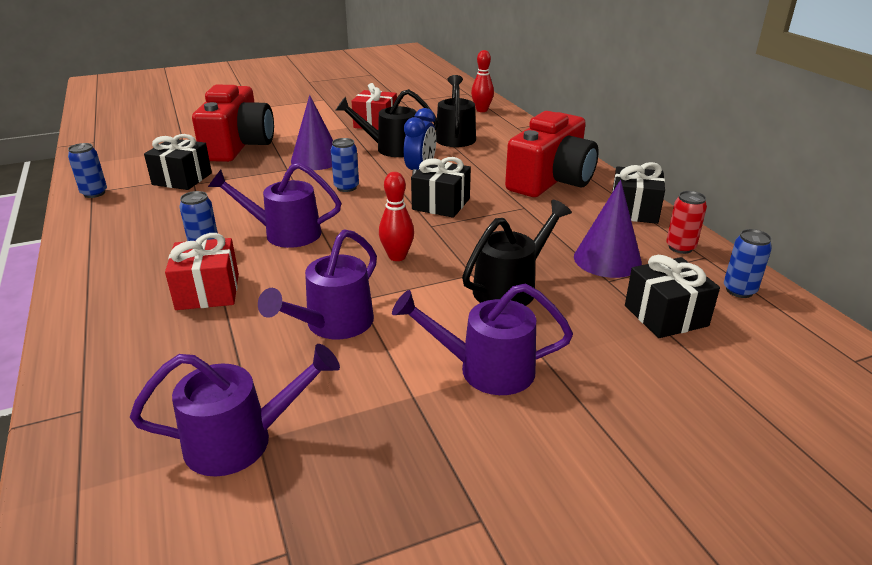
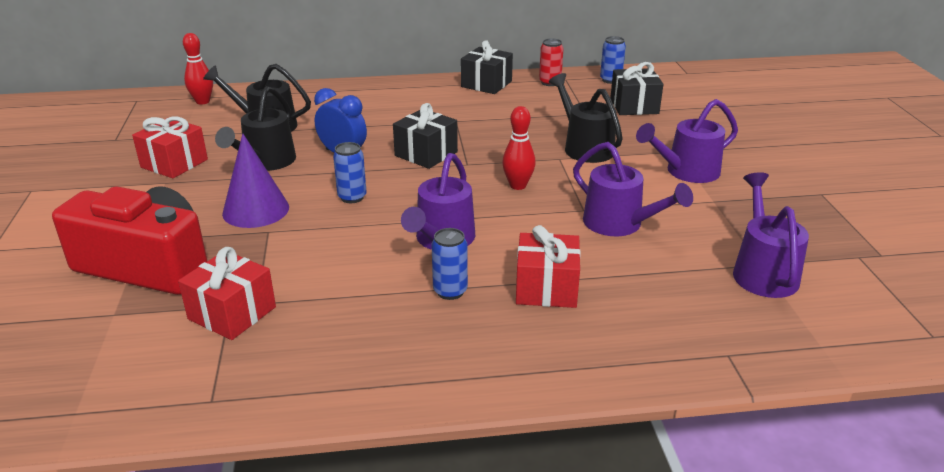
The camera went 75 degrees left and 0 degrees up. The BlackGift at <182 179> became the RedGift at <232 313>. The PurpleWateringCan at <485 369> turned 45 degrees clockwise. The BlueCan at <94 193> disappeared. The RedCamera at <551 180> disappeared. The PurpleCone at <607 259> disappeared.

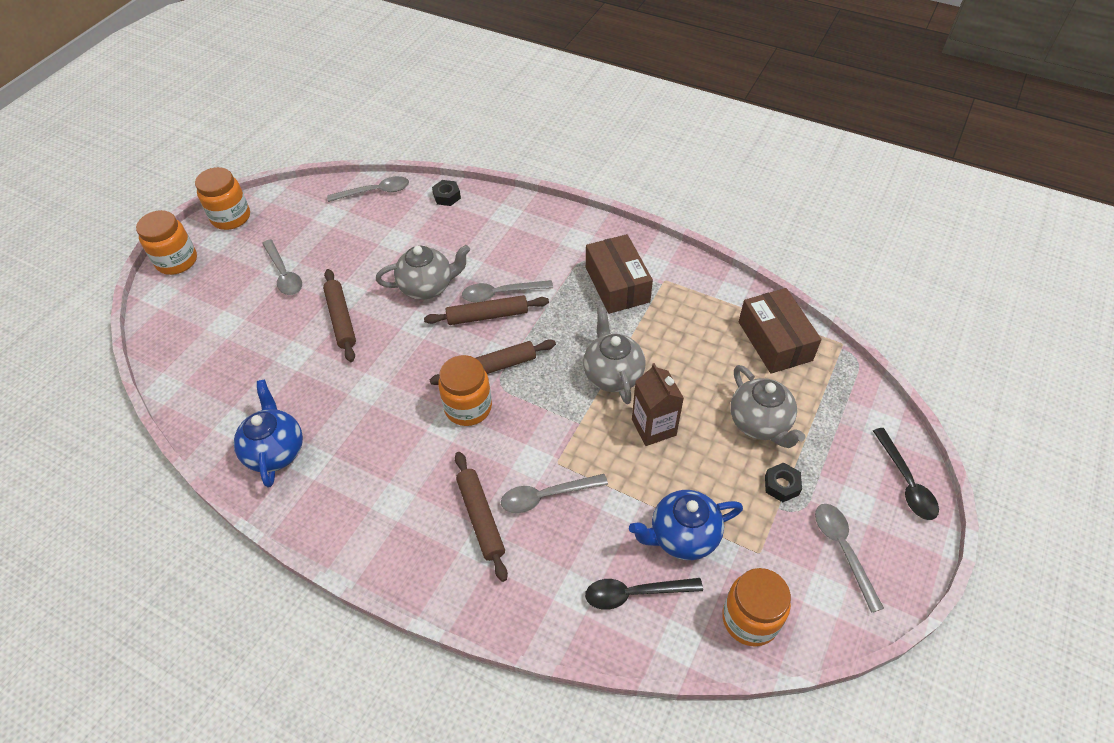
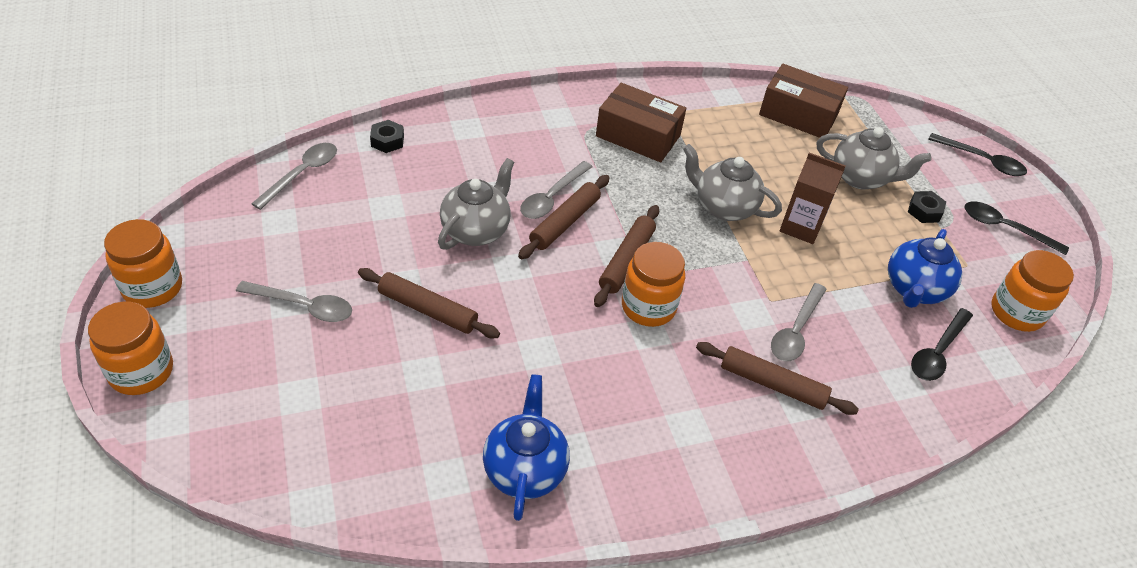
The camera went 50 degrees left and 5 degrees down. The BlueTeapot at <275 451> turned 60 degrees clockwise. The GreySpoon at <843 550> became the BlackSpoon at <1005 228>.

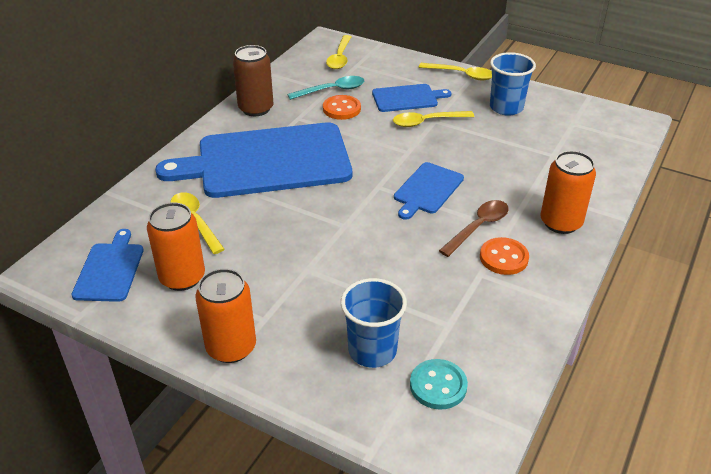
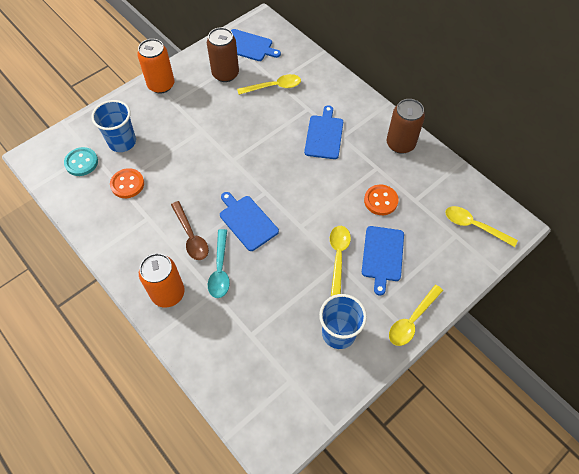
The camera went 110 degrees right and 20 degrees up. The OrangeButton moved from <503 258> to <127 184>. The OrangeCan at <182 277> became the BrownCan at <225 74>. The TurquoiseSpoon moved from <332 90> to <220 269>. The BlueCuttingBoard at <266 161> changed to 0.46 times the size.

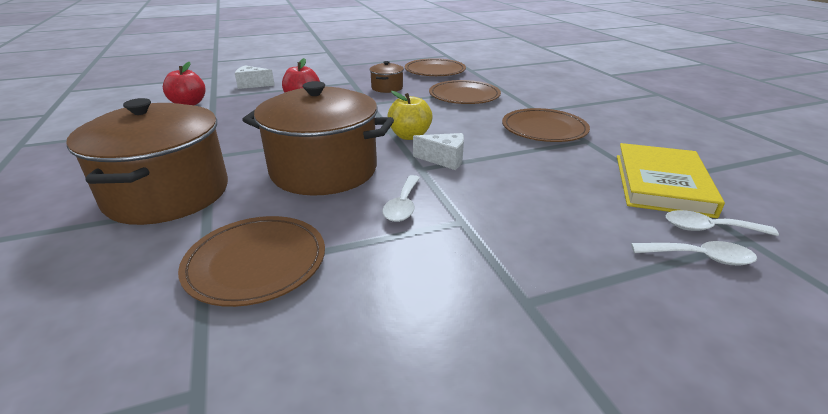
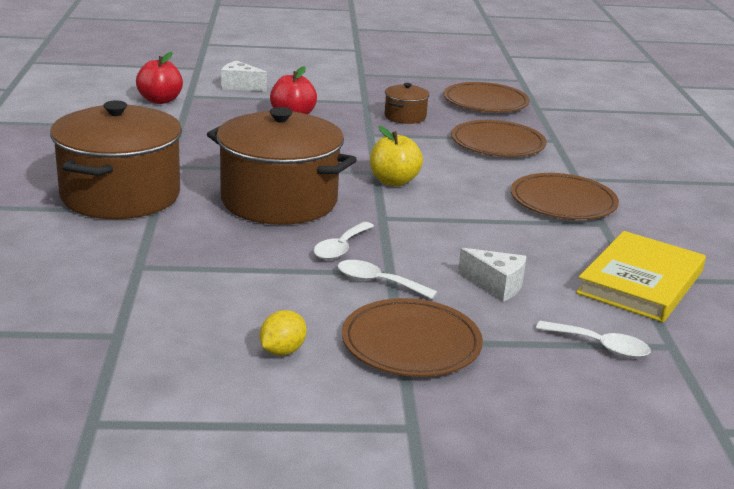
The camera went 15 degrees right and 5 degrees down. The YellowLemon at <282 351> appeared. The WhiteSpoon moved from <709 228> to <378 282>. The BrownPlate moved from <256 263> to <411 343>. The WhiteCheese moved from <444 160> to <496 285>.

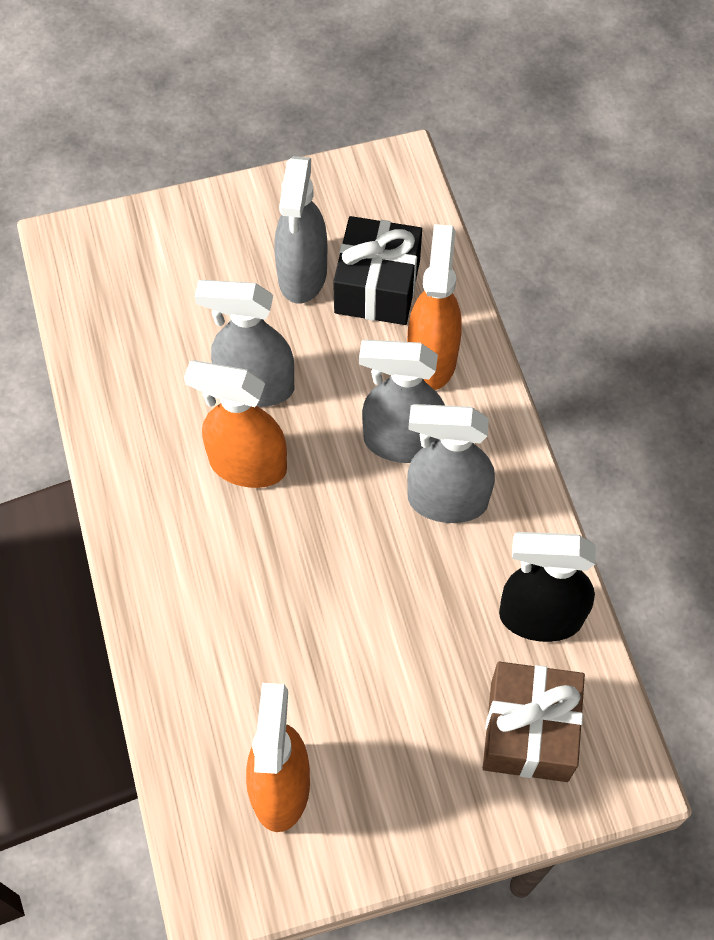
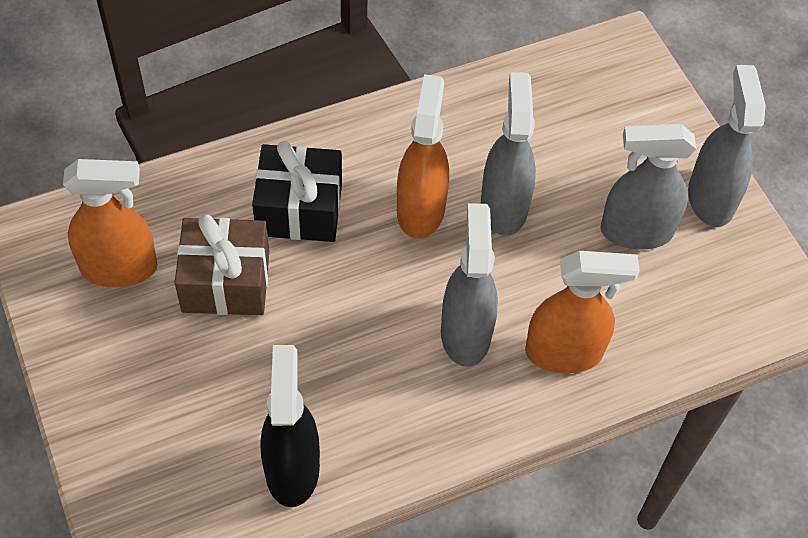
The camera went 80 degrees right and 5 degrees down. The BrownGift moved from <529 731> to <226 281>. The BlackGift moved from <377 287> to <299 209>. The GreySprayBottle moved from <446 500> to <710 198>.

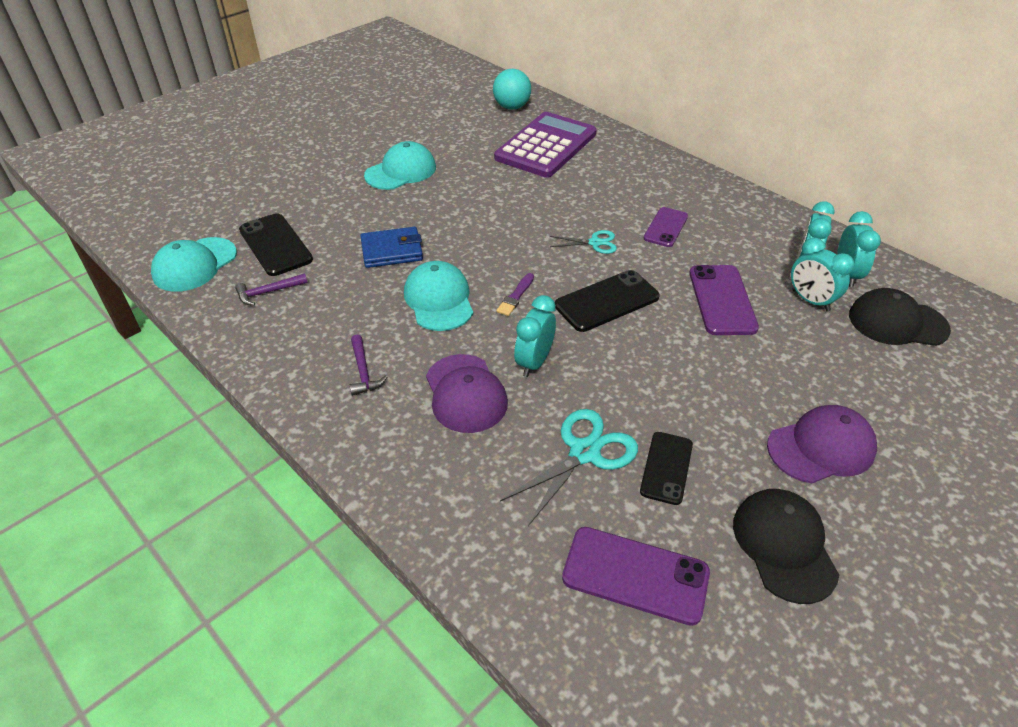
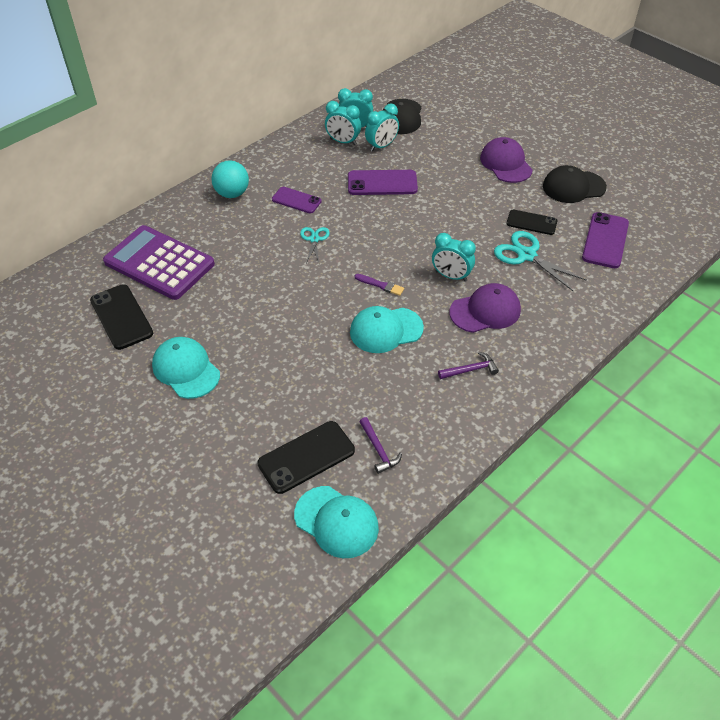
The camera went 90 degrees left and 5 degrees up. The BlackPhone moved from <607 301> to <121 317>. The TurquoiseBall moved from <512 107> to <232 194>. The BlueWallet at <392 251> disappeared.

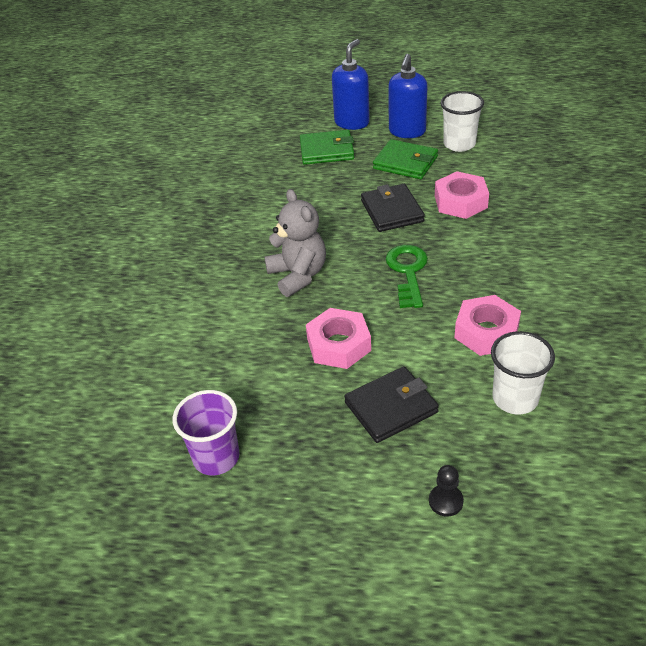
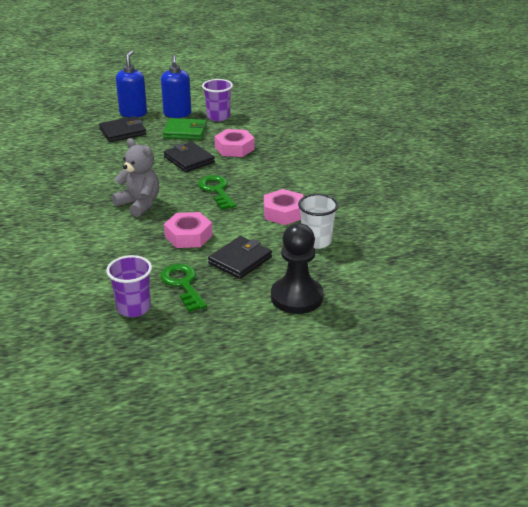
The camera went 25 degrees left and 10 degrees down. The GreenWallet at <327 150> became the BlackWallet at <123 132>. The GreenKey at <183 284> appeared. The WhiteCup at <459 144> became the PurpleCup at <218 117>. The BlackPawn at <446 501> changed to 2.33 times the size.

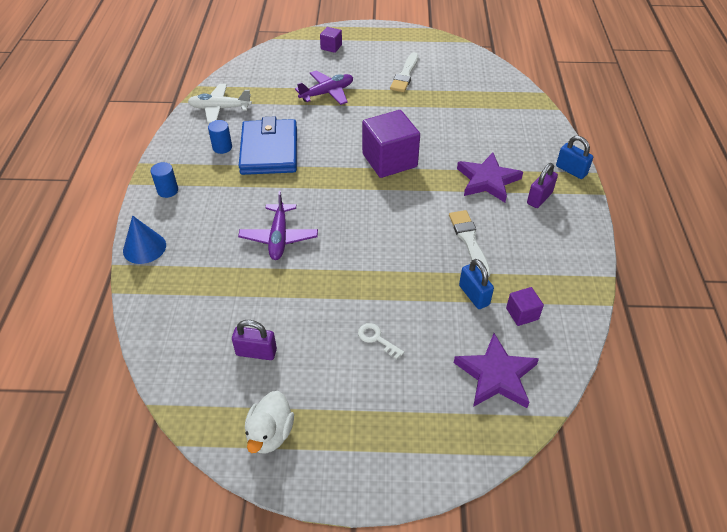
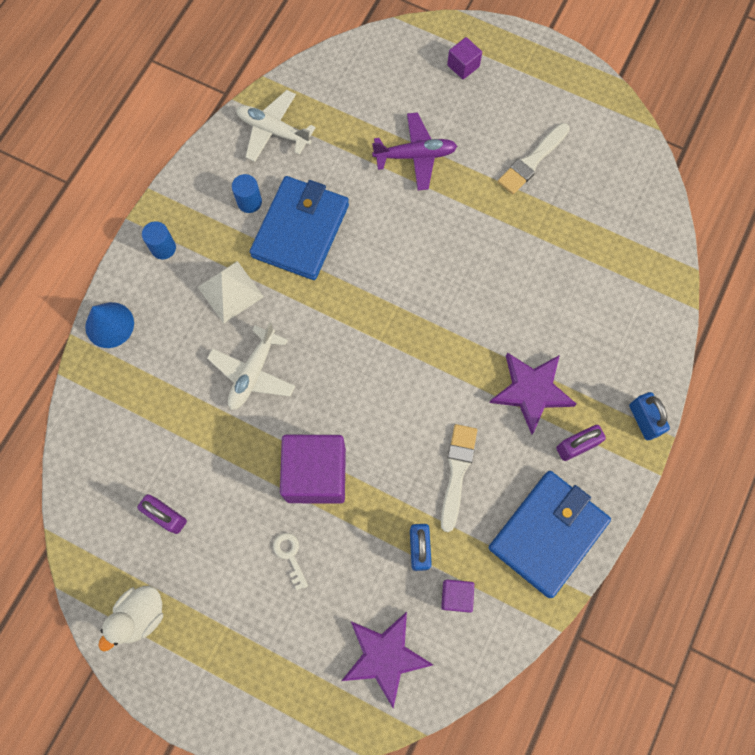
The camera went 25 degrees right and 25 degrees up. The WhitePyramid at <230 292> appeared. The PurplePlane at <279 237> became the WhitePlane at <253 373>. The PurpleCube moved from <389 160> to <316 474>. The BlueWallet at <547 533> appeared.

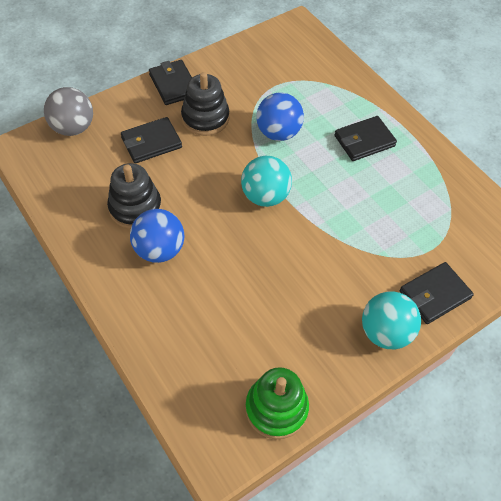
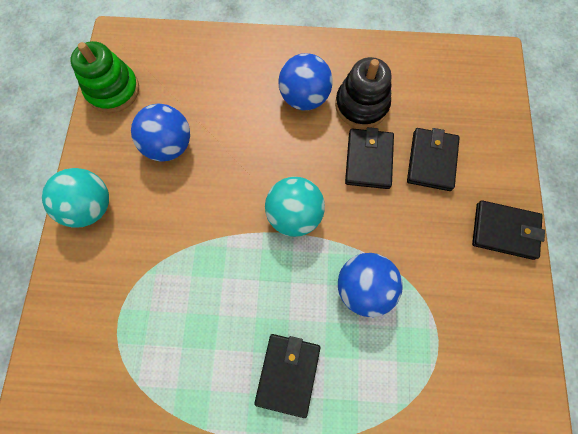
The camera went 130 degrees right and 15 degrees up. The BlueBall at <169 146> appeared. The BlackWallet moved from <434 295> to <368 160>. The GreyBall at <73 128> disappeared. The BlackStackingToy at <205 118> disappeared.

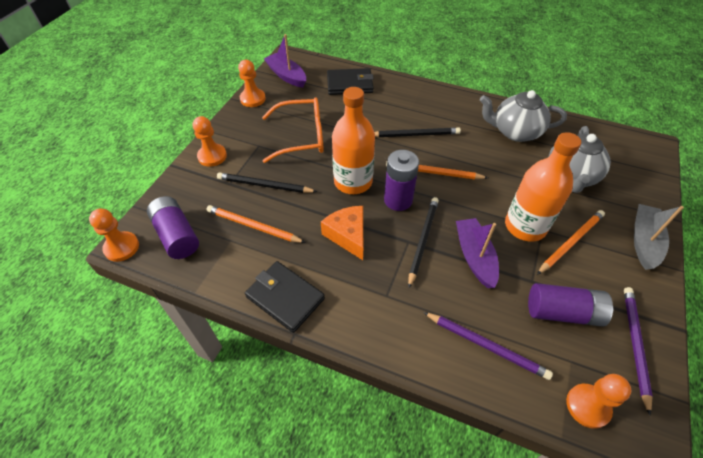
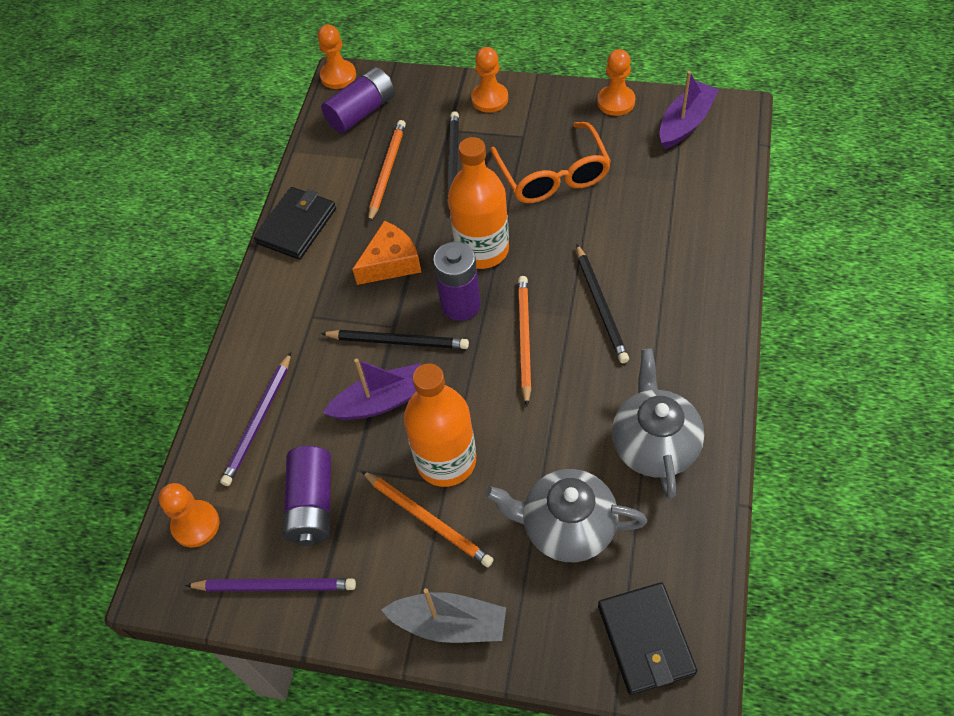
The camera went 85 degrees right and 5 degrees up. The BlackWallet moved from <350 84> to <645 640>.

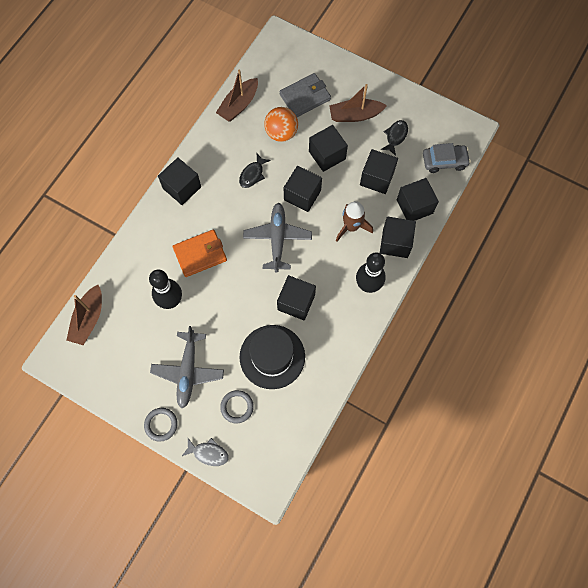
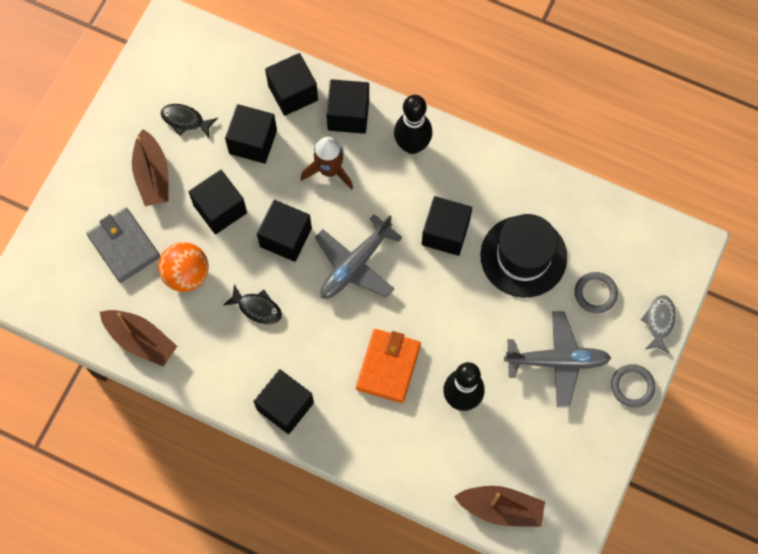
The camera went 95 degrees left and 0 degrees up. The GreyPlane at <277 239> turned 45 degrees counterclockwise. The OrangeWallet at <200 254> turned 45 degrees clockwise. The GreyCar at <444 161> disappeared.

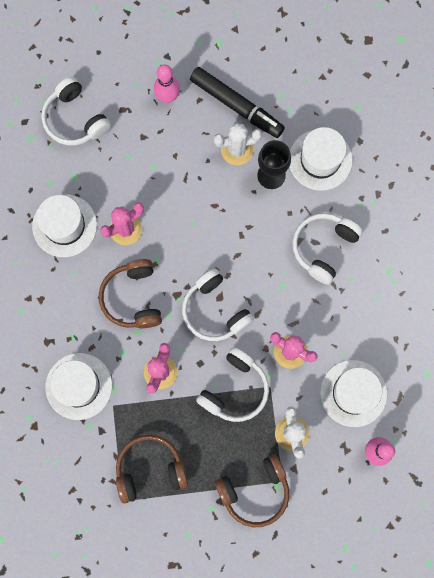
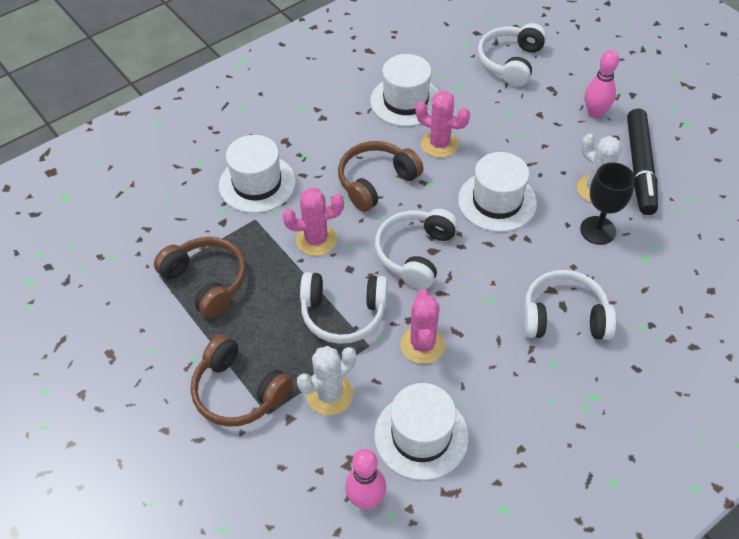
The camera went 60 degrees right and 25 degrees down. The WhiteHat moved from <320 160> to <497 201>.

